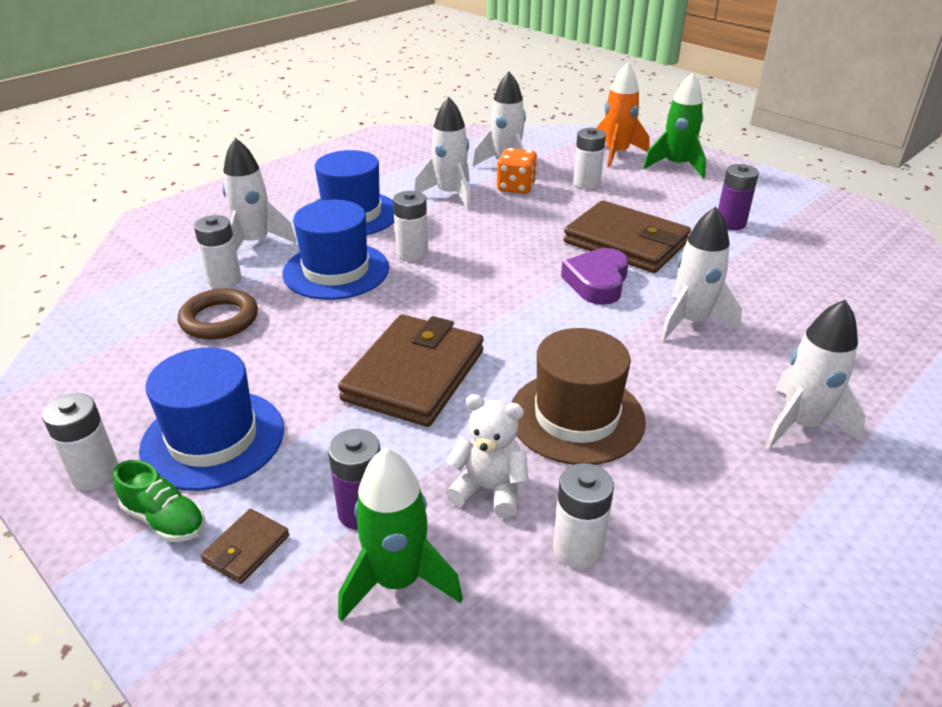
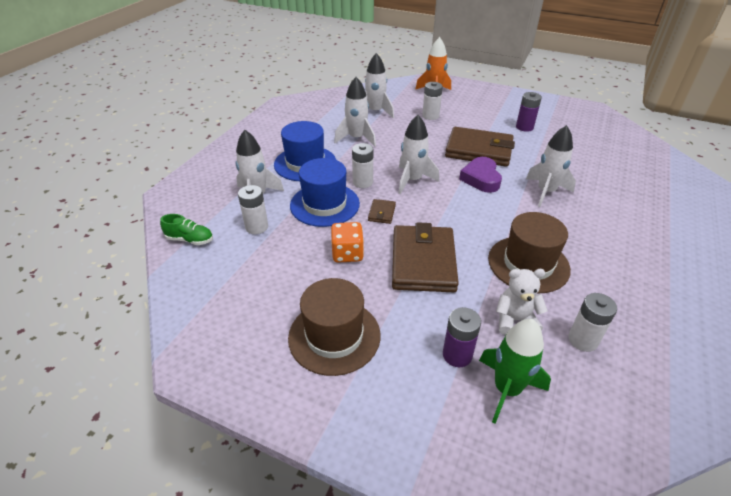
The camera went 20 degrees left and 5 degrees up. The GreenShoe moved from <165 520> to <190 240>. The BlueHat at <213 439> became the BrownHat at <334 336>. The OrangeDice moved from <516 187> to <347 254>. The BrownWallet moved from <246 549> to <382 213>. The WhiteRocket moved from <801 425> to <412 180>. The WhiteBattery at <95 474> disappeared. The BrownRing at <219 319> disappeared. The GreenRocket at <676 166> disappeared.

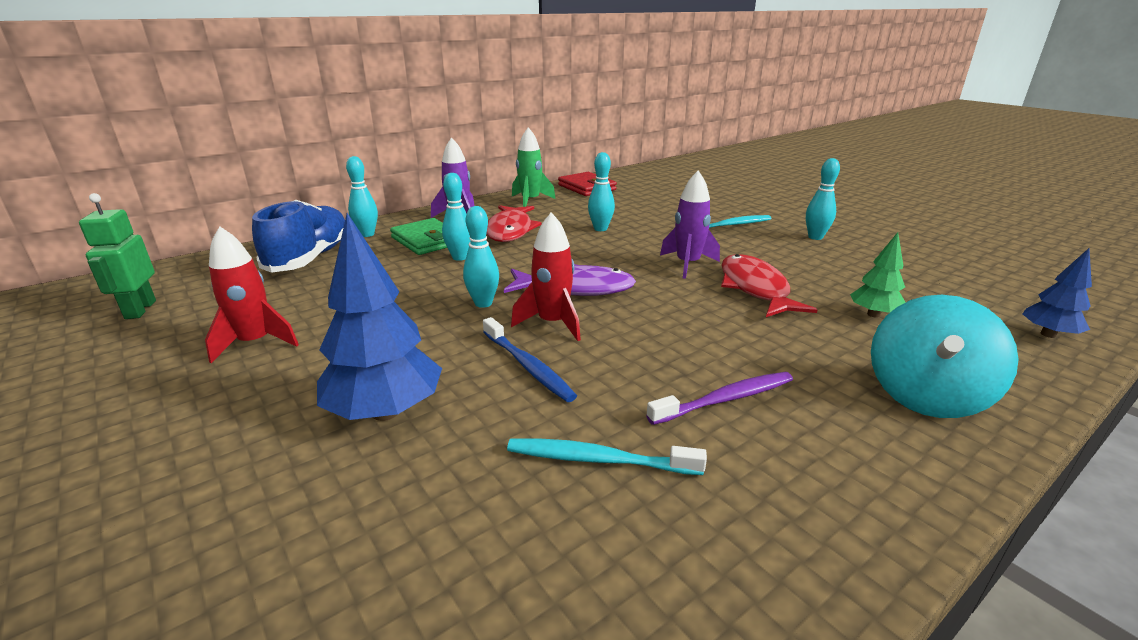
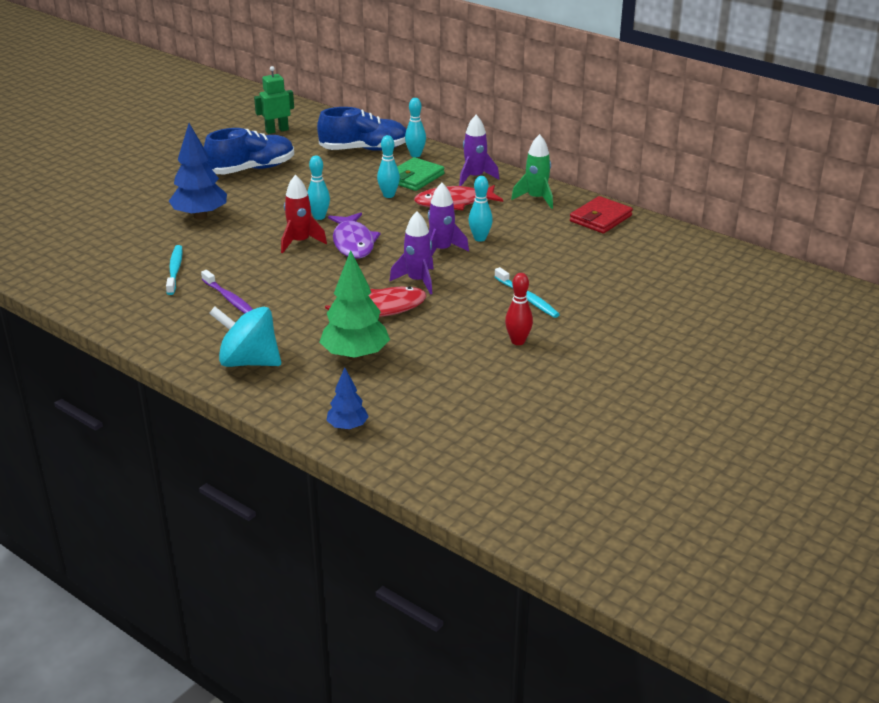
The camera went 75 degrees right and 5 degrees up. The RedRocket at <256 343> was replaced by the BlueShoe at <252 169>. The GreenTree at <873 314> changed to 1.80 times the size. The PurpleRocket at <441 250> appeared. The TurquoiseBowlingPin at <815 237> became the RedBowlingPin at <518 341>. The BlueToothbrush at <528 366> disappeared.

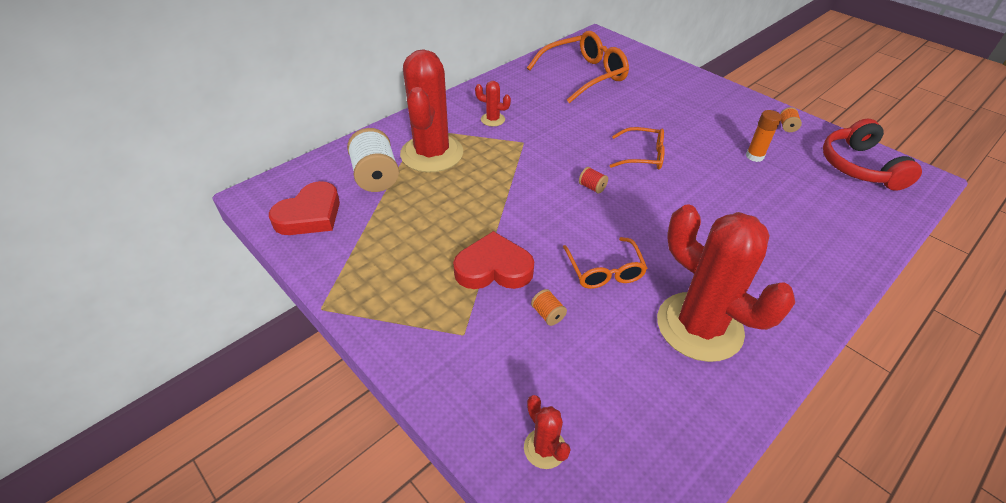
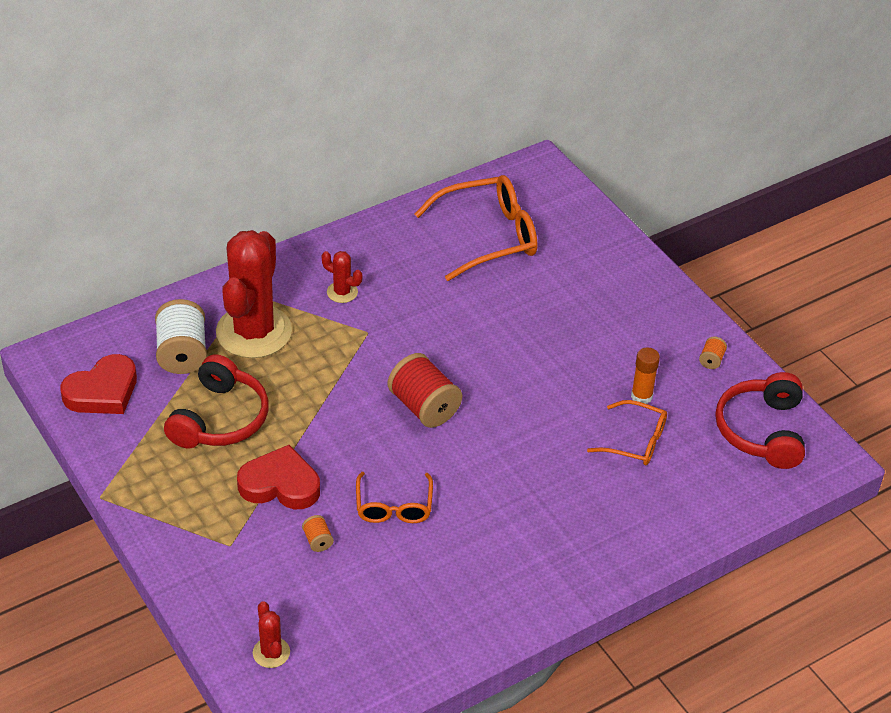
The camera went 10 degrees right and 0 degrees up. The RedHeadphones at <220 419> appeared. The RedSpool at <592 187> changed to 2.24 times the size. The OrangeGlasses moved from <642 156> to <635 441>. The RedCactus at <699 326> disappeared.

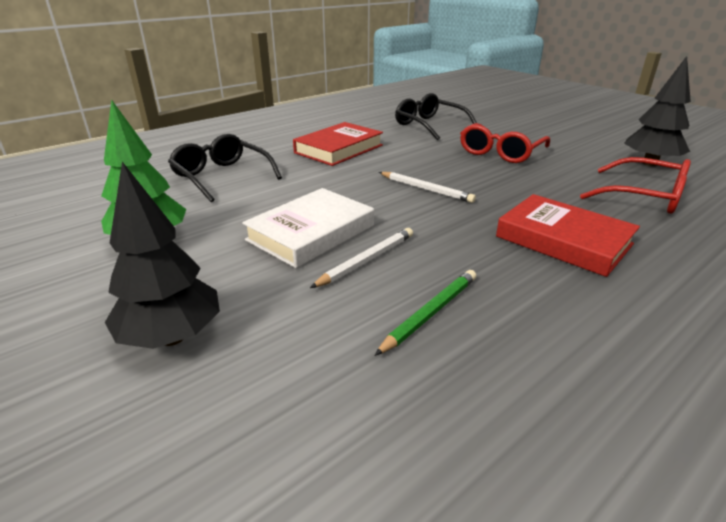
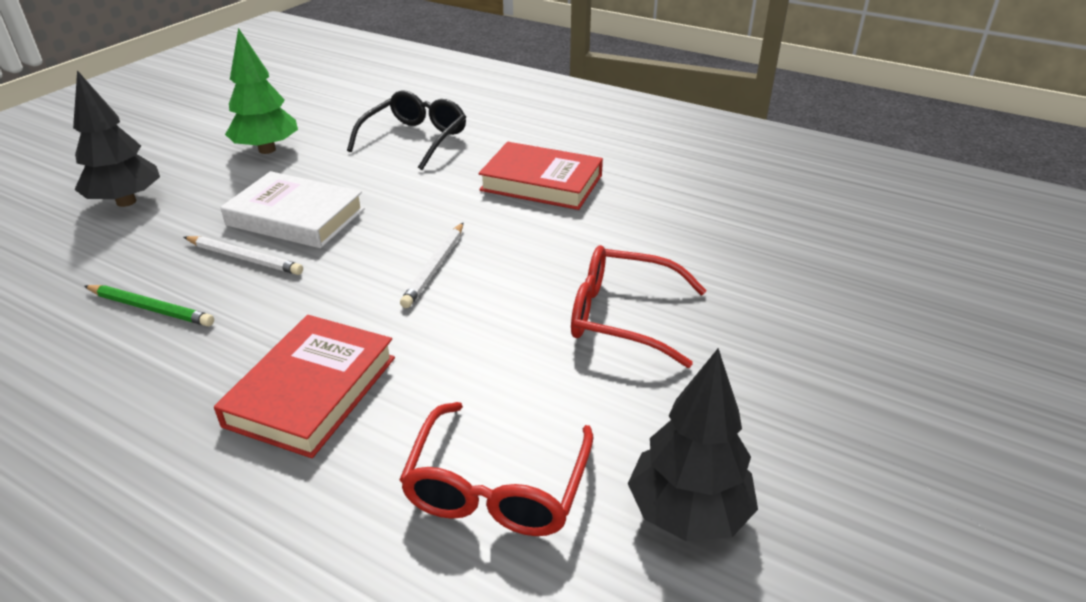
The camera went 70 degrees right and 5 degrees up. The BlackGlasses at <429 125> disappeared.

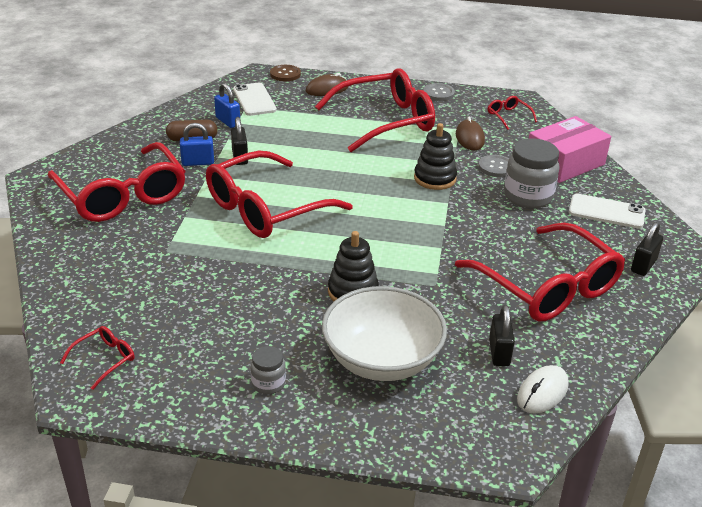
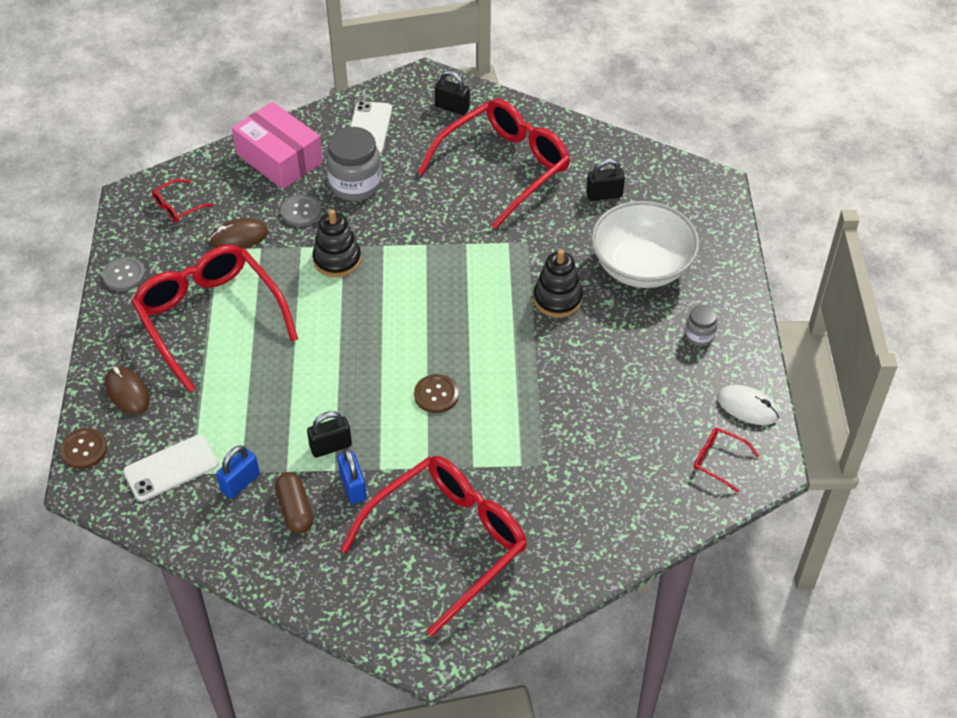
The camera went 100 degrees left and 15 degrees up. The RedGlasses at <267 208> was replaced by the BrownButton at <436 395>. The WhiteMouse moved from <542 392> to <747 407>.

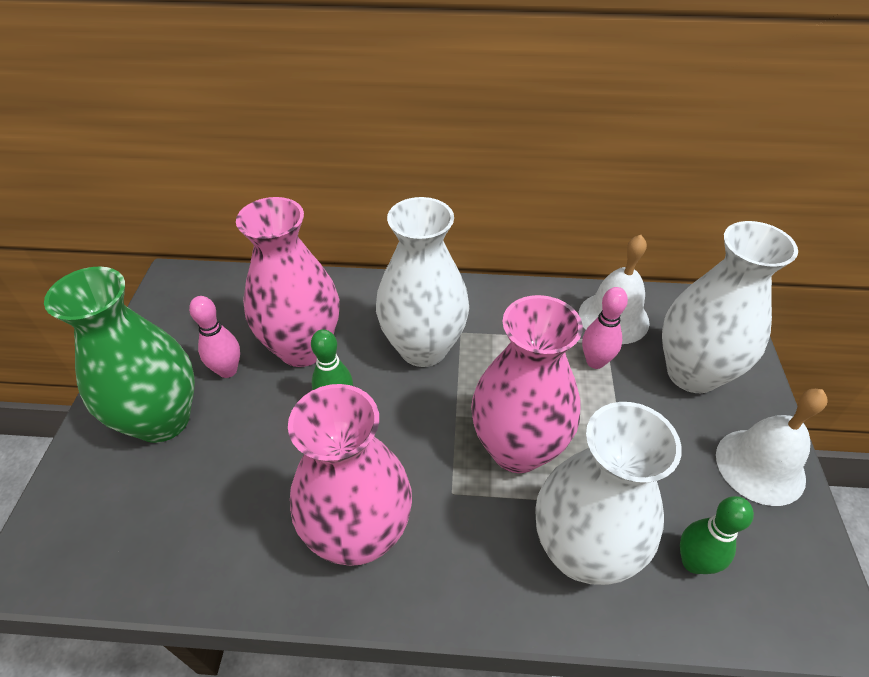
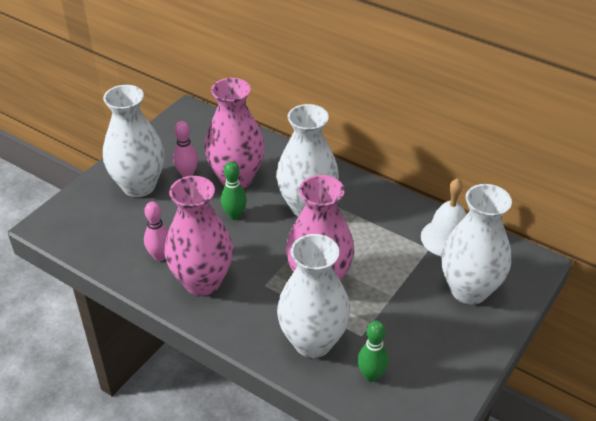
The camera went 30 degrees right and 5 degrees down. The GreenVase at <162 420> became the WhiteVase at <139 186>. The PinkBowlingPin moved from <595 362> to <160 256>. The WhiteBell at <760 466> disappeared.

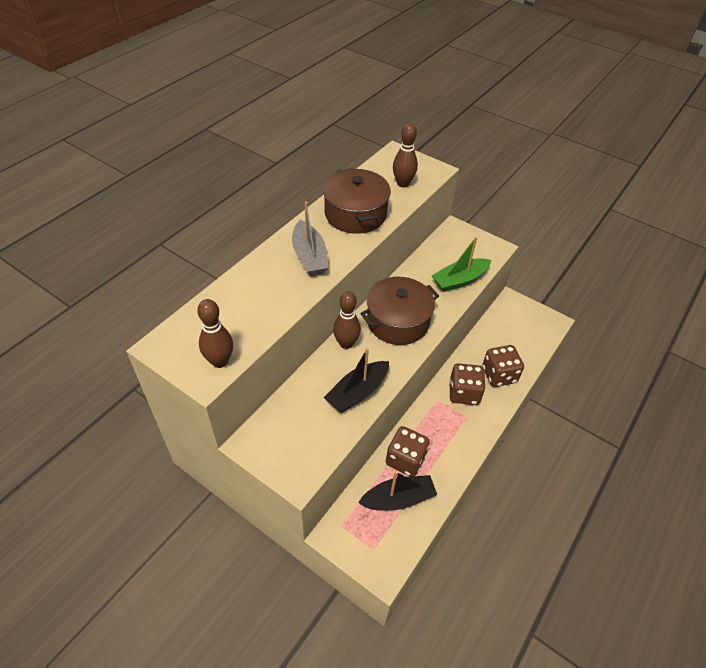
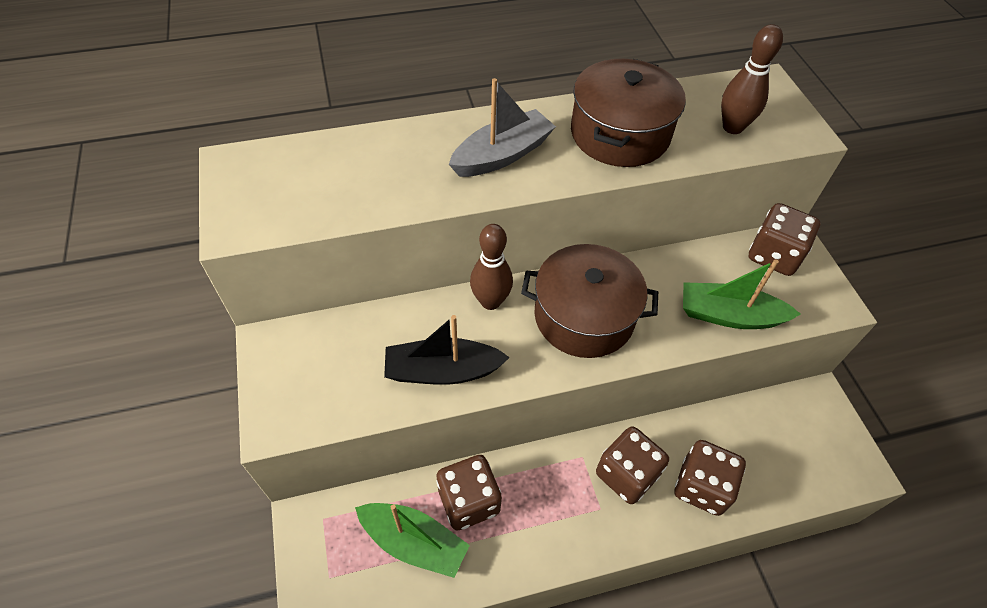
The camera went 40 degrees right and 5 degrees up. The BlackBoat at <398 499> became the GreenBoat at <414 542>. The GreyBoat at <309 256> turned 150 degrees counterclockwise. The BrownDice at <774 255> appeared. The BrownBowlingPin at <220 361> disappeared.

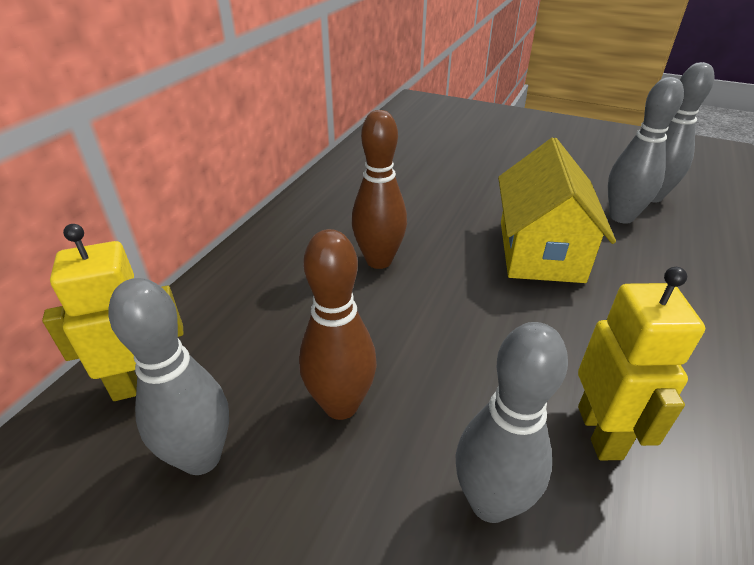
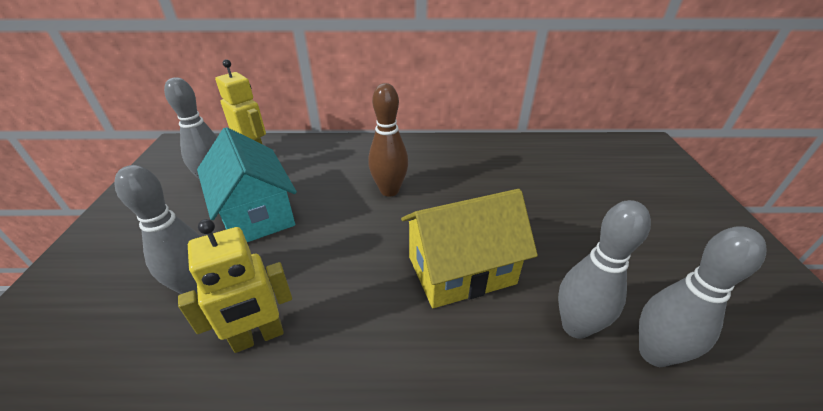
The camera went 65 degrees right and 0 degrees up. The BrownBowlingPin at <341 405> was replaced by the TurquoiseHouse at <256 213>.

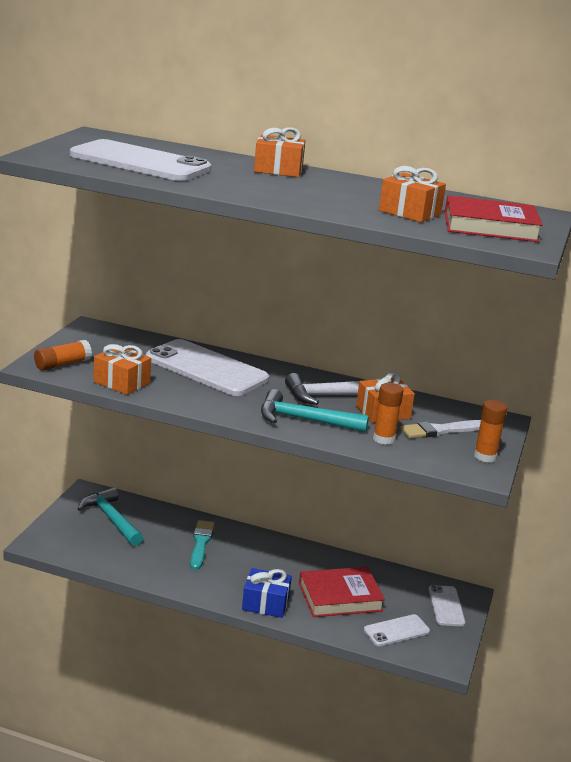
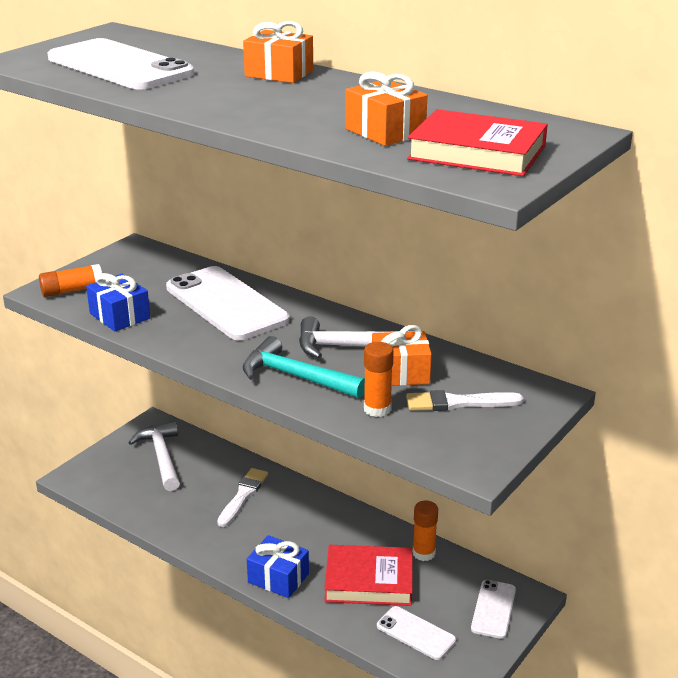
The camera went 20 degrees right and 5 degrees up. The OrangeGift at <121 382> became the BlueGift at <120 316>. The TurquoiseHammer at <111 519> became the WhiteHammer at <161 457>. The TurquoiseBrush at <201 543> became the WhiteBrush at <243 496>. The WhitePhone at <396 631> turned 45 degrees clockwise. The OrangeGlueStick moved from <485 456> to <423 553>.

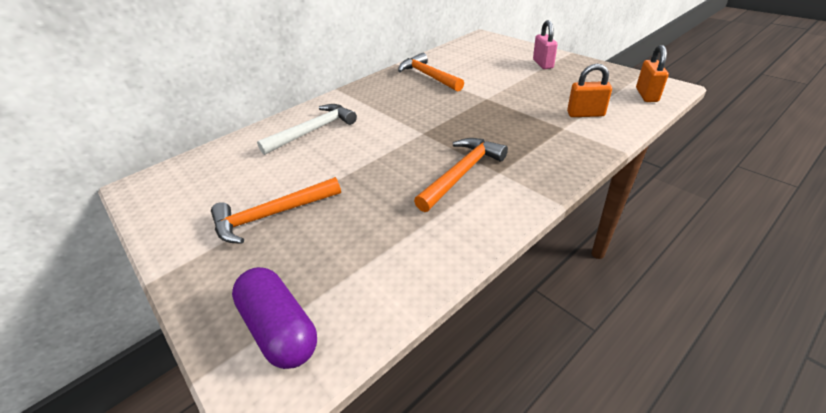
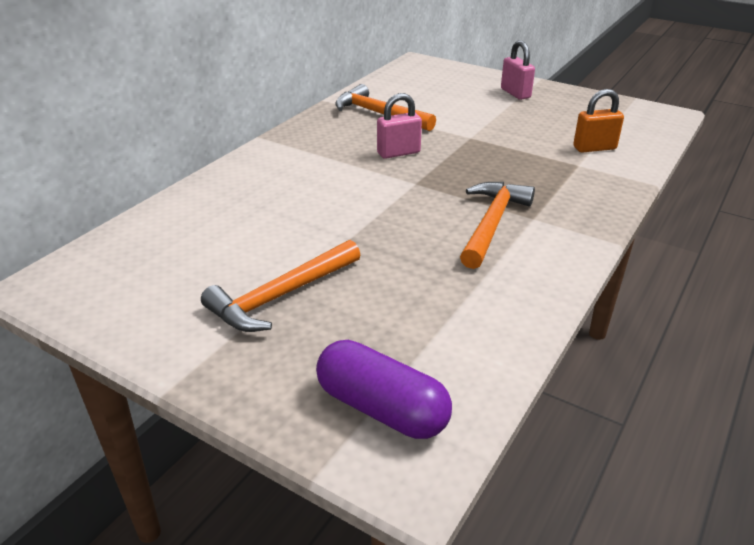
The camera went 20 degrees left and 5 degrees down. The PinkPadlock at <398 153> appeared. The WhiteHammer at <314 131> disappeared. The OrangePadlock at <646 95> disappeared.

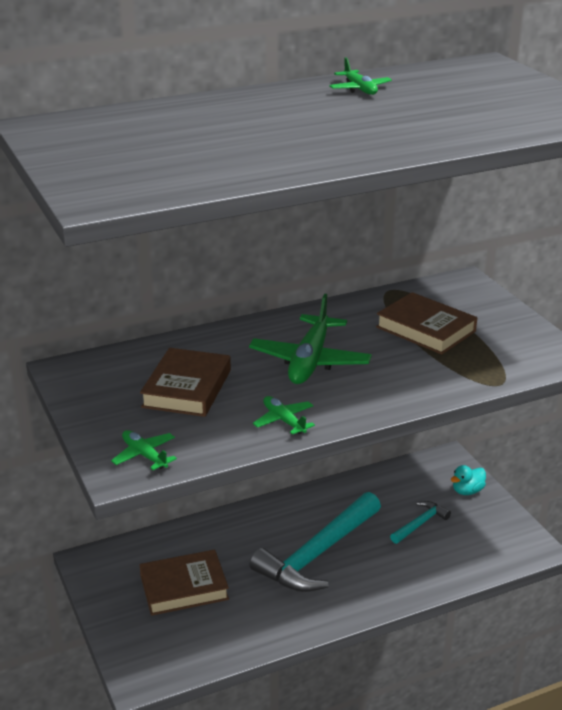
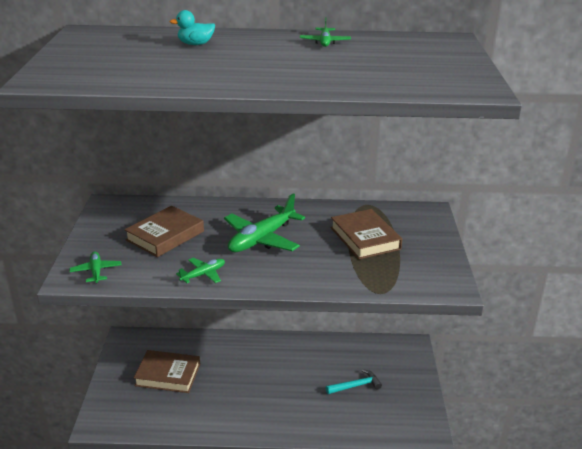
The camera went 25 degrees right and 0 degrees up. The TurquoiseDuck moved from <467 491> to <195 44>. The GreenPlane at <284 421> turned 60 degrees clockwise. The TurquoiseHammer at <317 554> disappeared.

